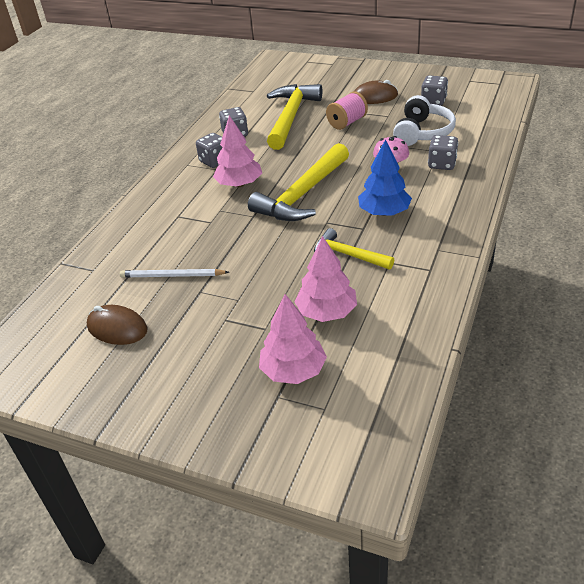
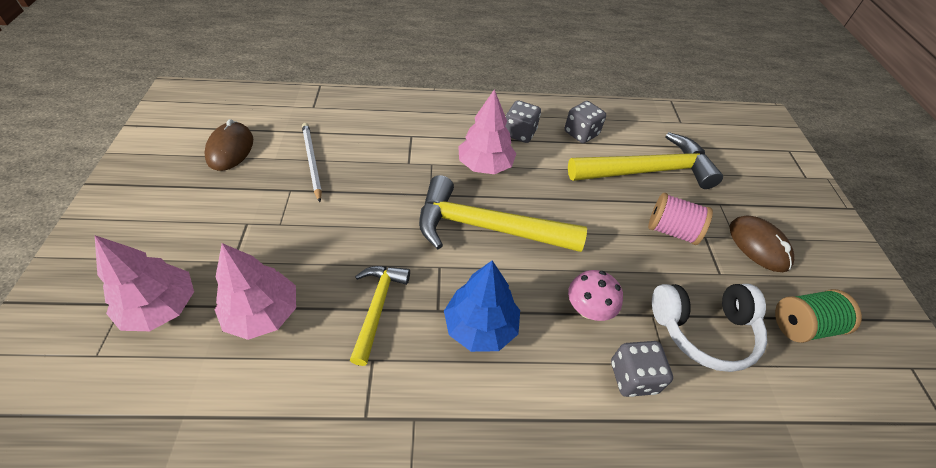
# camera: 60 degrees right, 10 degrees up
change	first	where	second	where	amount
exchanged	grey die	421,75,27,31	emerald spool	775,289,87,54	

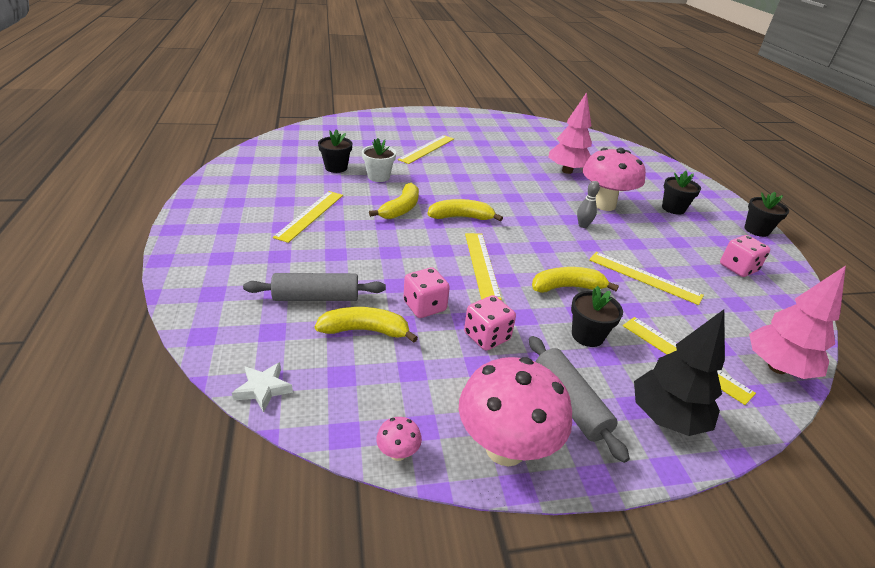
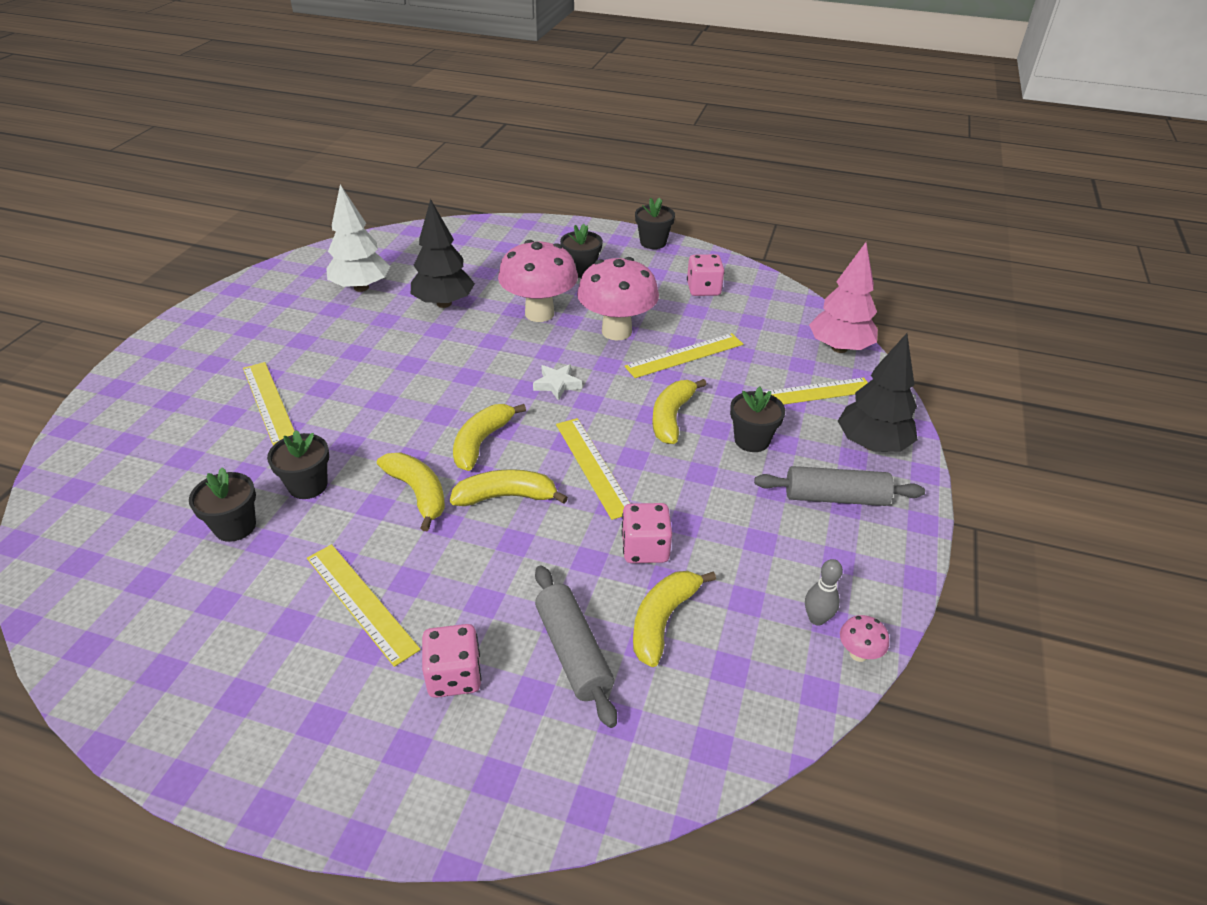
# camera: 60 degrees left, 5 degrees up
change	first	where	second	where	amount
relocated	pure white star	232,362,61,51		533,364,49,37	
spun	grey rolling pin	243,273,143,28		535,565,82,163	45 degrees counterclockwise
colour	pure white potted plant	362,138,34,44	ebony potted plant	267,430,62,69	
relocated	rosy fungus	459,357,113,110		577,257,82,84	
relocated	rosy die	464,295,52,56		422,624,59,74	
spun	bright yellow measuring stick	465,233,37,67		556,418,74,102	45 degrees clockwise
colour	rosy tree	548,92,44,82	ebony tree	411,199,64,109	
relocated	grey tenpin	577,181,23,47		805,559,38,67	
appeared			pure white tree	326,184,64,108	
appeared			bright yellow banana	450,469,118,37	

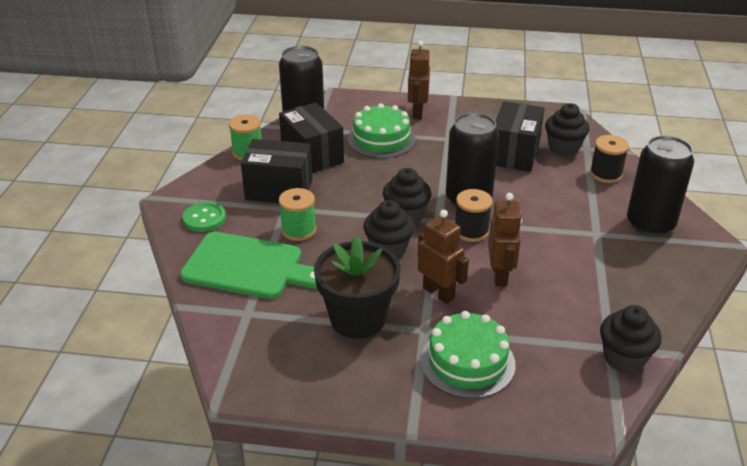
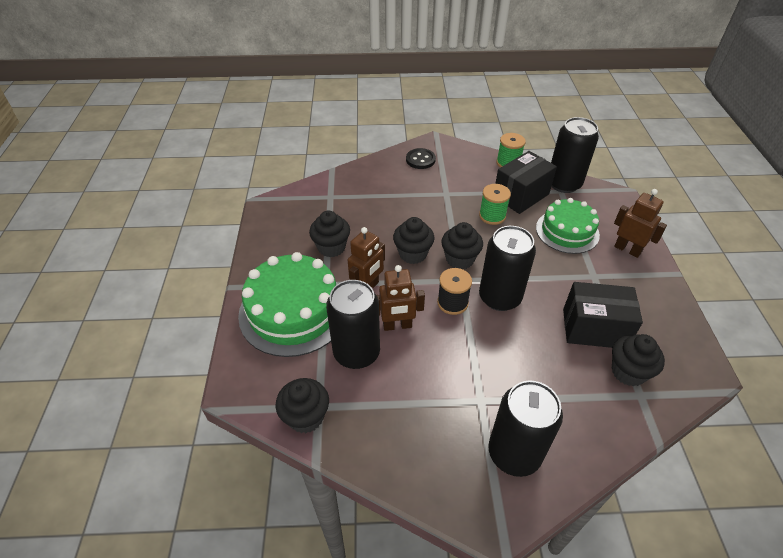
# camera: 80 degrees right, 10 degrees up
change	first	where	second	where	amount
missing	emerald cutting board	180,232,137,67			
colour	emerald shirt button	182,202,44,30	ebony shirt button	406,148,30,21	
missing	ebony box	241,139,72,64			
relocated	emerald spool	279,188,37,53		479,184,32,41	
exchanged	ebony potted plant	314,236,87,103	ebony muffin	309,211,41,46	
spun	russet robot	408,41,22,78		614,189,53,69	45 degrees clockwise
size	emerald layer cake	420,311,96,88		238,252,100,105	x1.53
missing	ebony spool	590,135,39,48			
appeared			ebony soda can	326,280,54,89	

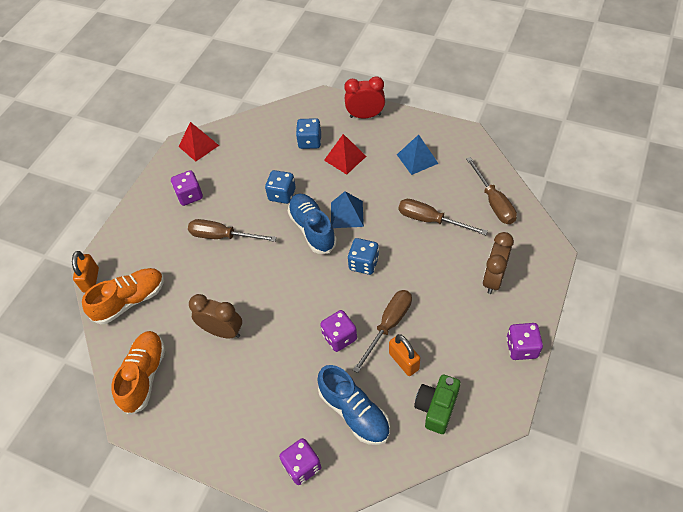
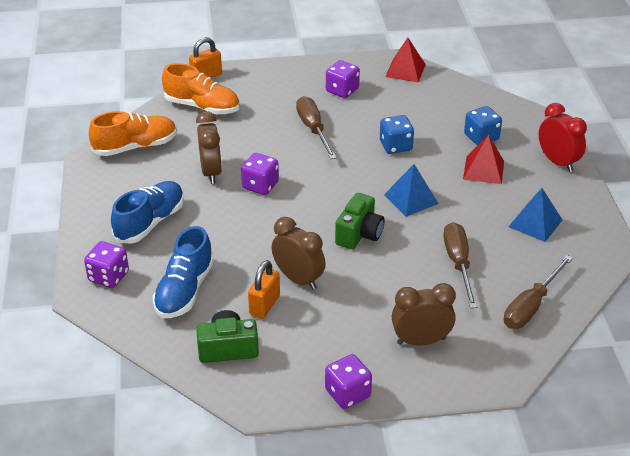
# camera: 55 degrees right, 15 degrees down
change	first	where	second	where	amount
relocated	blue lace-up shoe	288,193,49,61		111,181,73,63	
relocated	violet die	320,310,37,42		241,153,38,42	
exchanged	blue die	348,238,31,37	emerald photo camera	335,193,49,56	
exchanged	russet hand screwdriver	353,290,59,83	russet alarm clock	272,217,54,73	

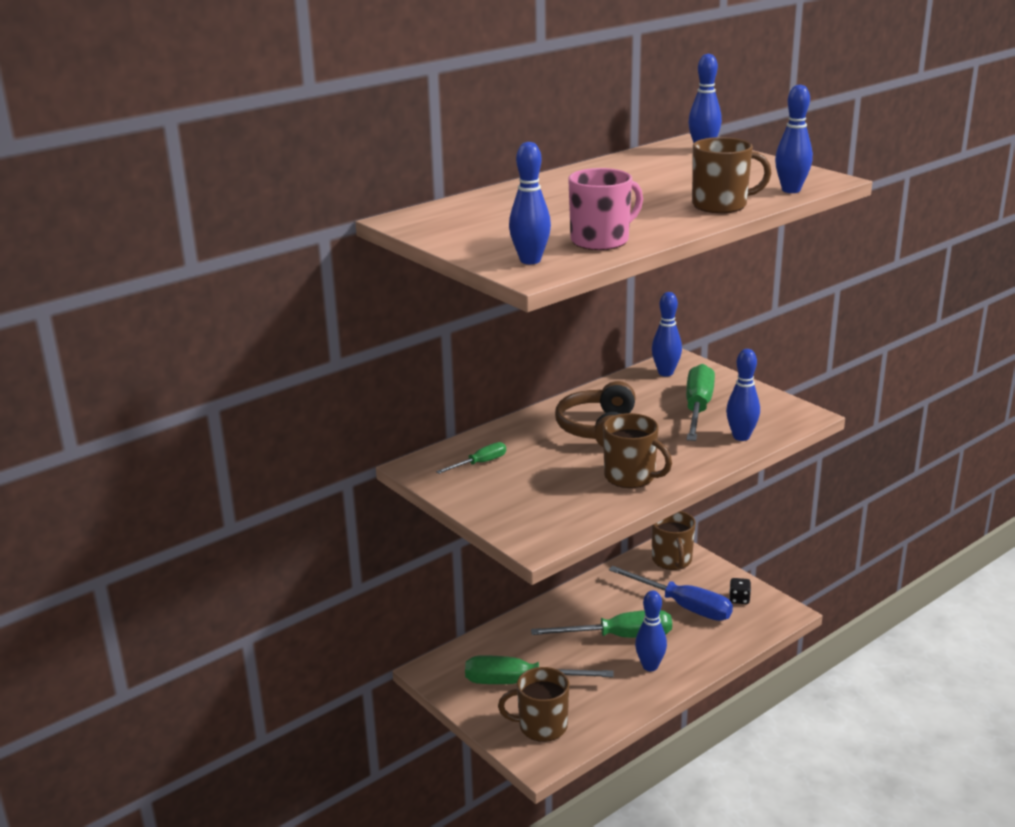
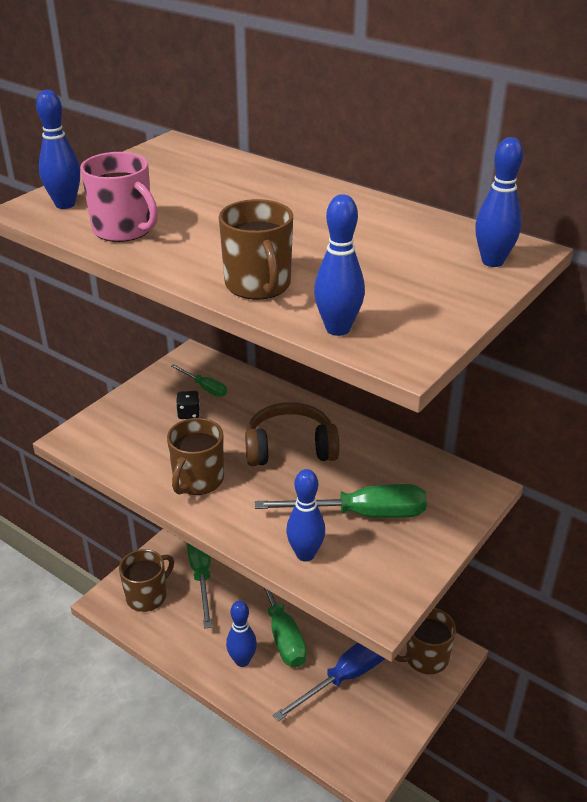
# camera: 75 degrees right, 10 degrees up
change	first	where	second	where	amount
spun	russet coffee mug	498,667,71,75		119,549,55,63	60 degrees clockwise
spun	blue hand screwdriver	609,566,124,55		273,642,112,79	150 degrees counterclockwise
missing	blue tenpin	652,292,30,84			
relocated	ebony die	729,578,22,26		176,391,24,28	

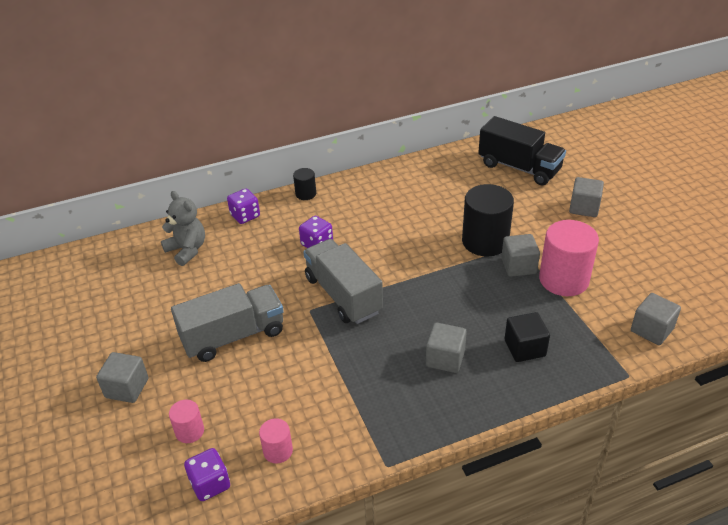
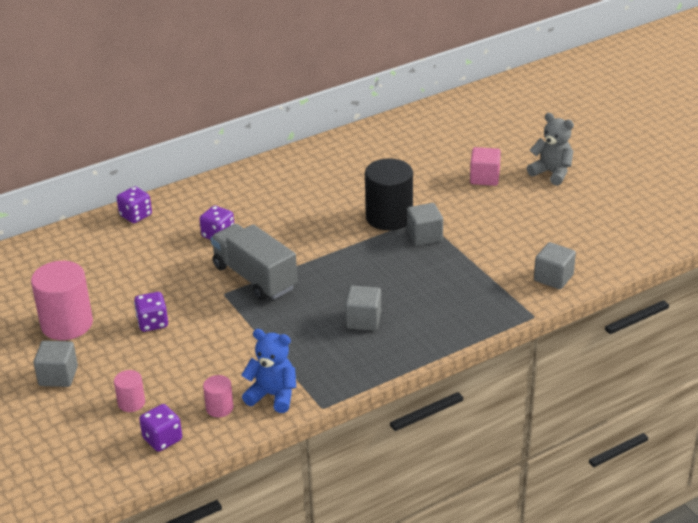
# camera: 10 degrees left, 5 degrees down
change	first	where	second	where	amount
relocated	grey teddy	161,191,44,75		527,113,47,73	
exchanged	grey toy truck	171,283,113,79	violet die	134,292,34,40	
missing	ebony cylinder shape	293,168,23,32			
missing	ebony toy truck	478,116,88,69			
missing	ebony cube	505,312,45,50			
relocated	rosy cylinder shape	539,220,60,76		31,261,62,79	
colour	grey cube	569,177,35,40	rosy cube	470,147,31,39	
appeared			blue teddy	241,329,55,84	

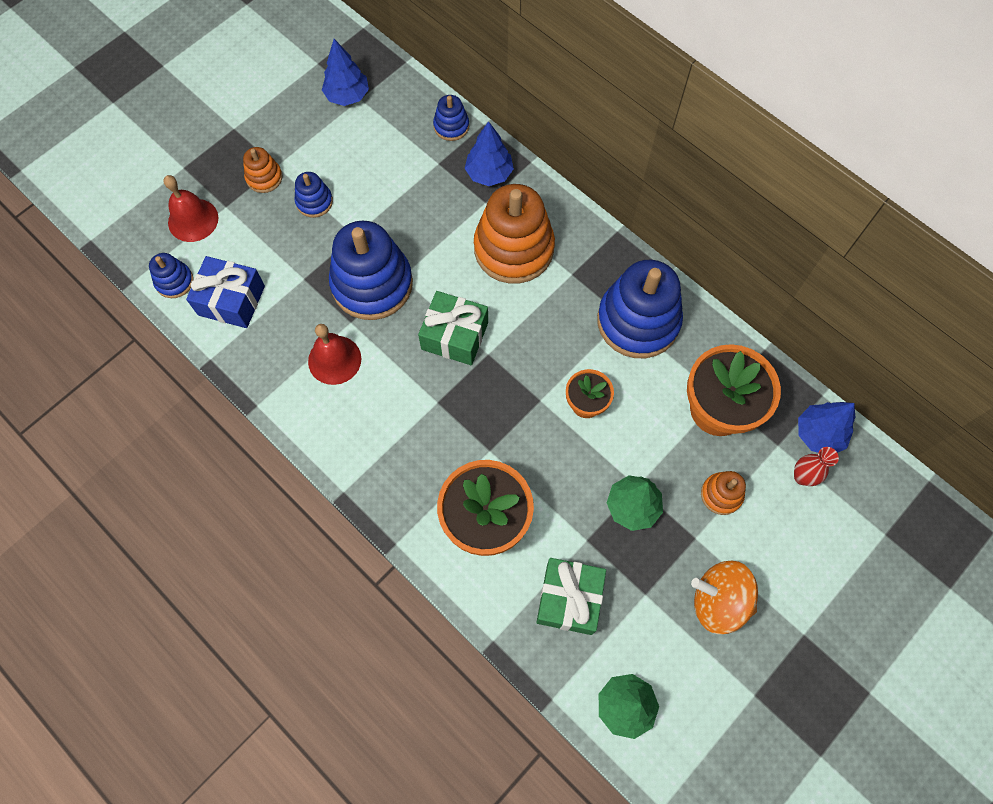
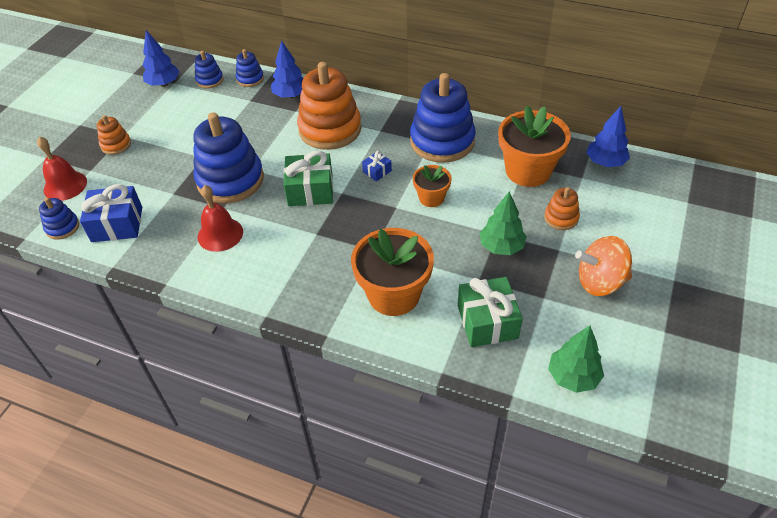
# camera: 20 degrees left, 20 degrees down
change	first	where	second	where	amount
relocated	blue stacking rings	294,172,39,46		195,51,28,37	
missing	red tall vase	794,447,45,39			
appeared			blue present	362,151,30,30	

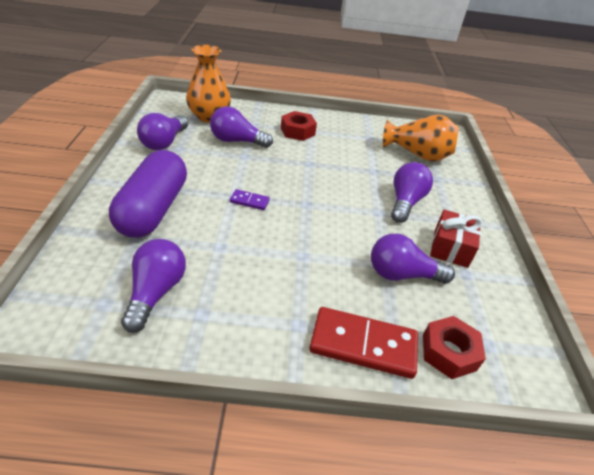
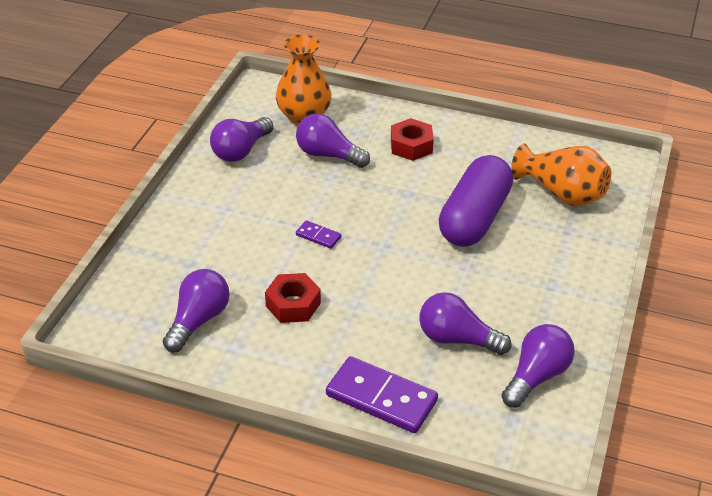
# camera: 20 degrees right, 0 degrees up
change	first	where	second	where	amount
relocated	violet pill shape	109,150,78,88		439,155,74,92	
colour	red domino tile	309,307,109,72	violet domino tile	326,356,112,77	
relocated	violet lightbulb	391,162,42,61		501,324,74,84	
relocated	red nut	423,316,63,63		265,273,56,50	
missing	red present	430,209,52,59			

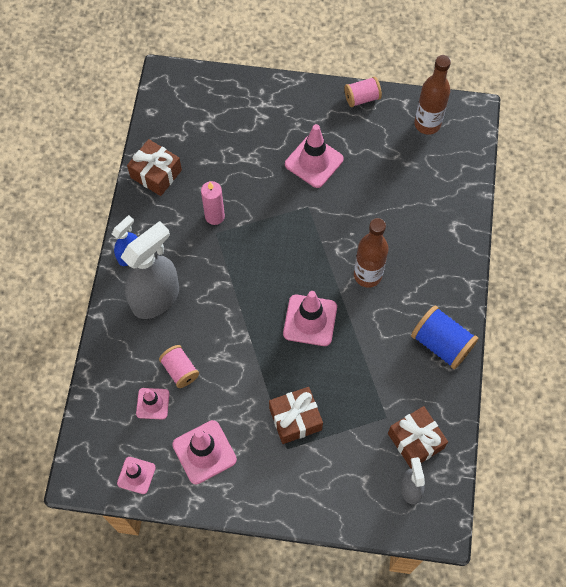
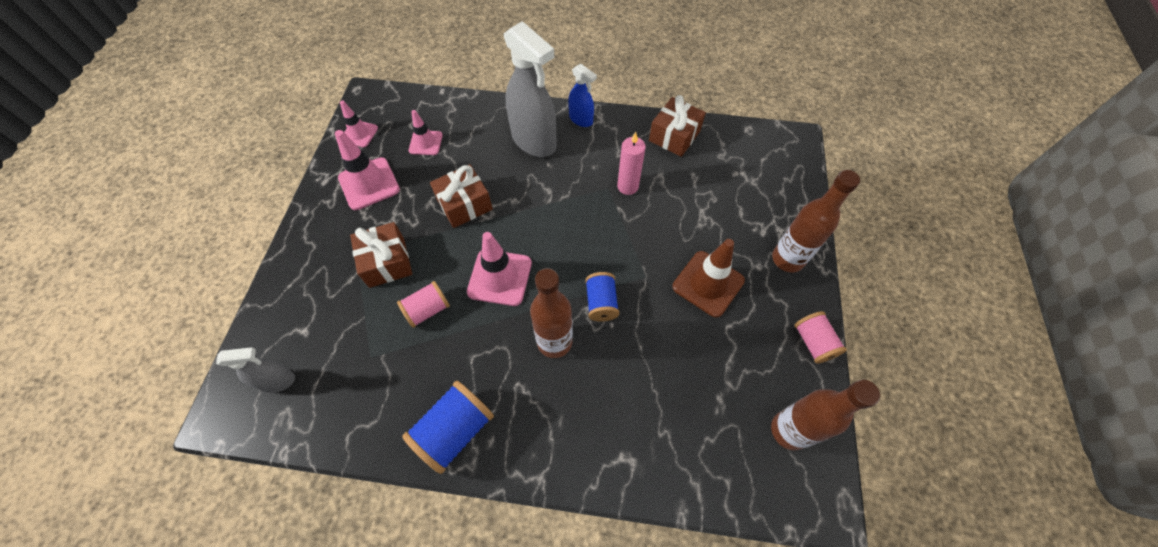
# camera: 90 degrees right, 5 degrees down
change	first	where	second	where	amount
relocated	rosy spool	159,345,40,43		397,281,53,47	
colour	rosy traffic cone	285,124,59,64	russet traffic cone	672,239,73,78	
relocated	russet present	388,406,60,62		430,164,63,64	
appeared			blue spool	585,272,34,50	
appeared			russet drink bottle	772,170,88,102	

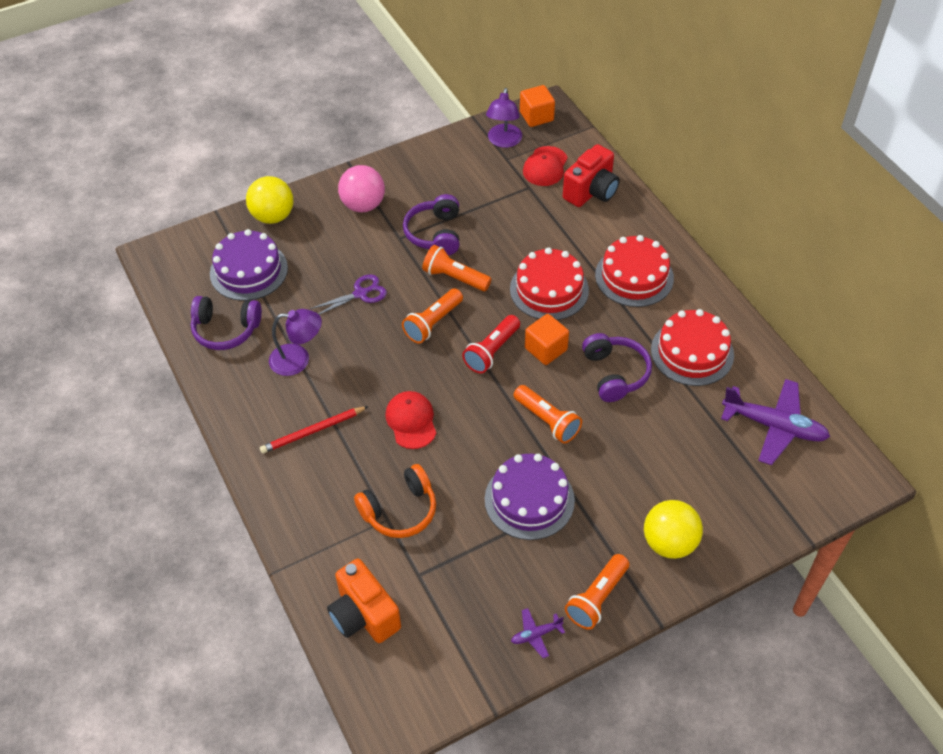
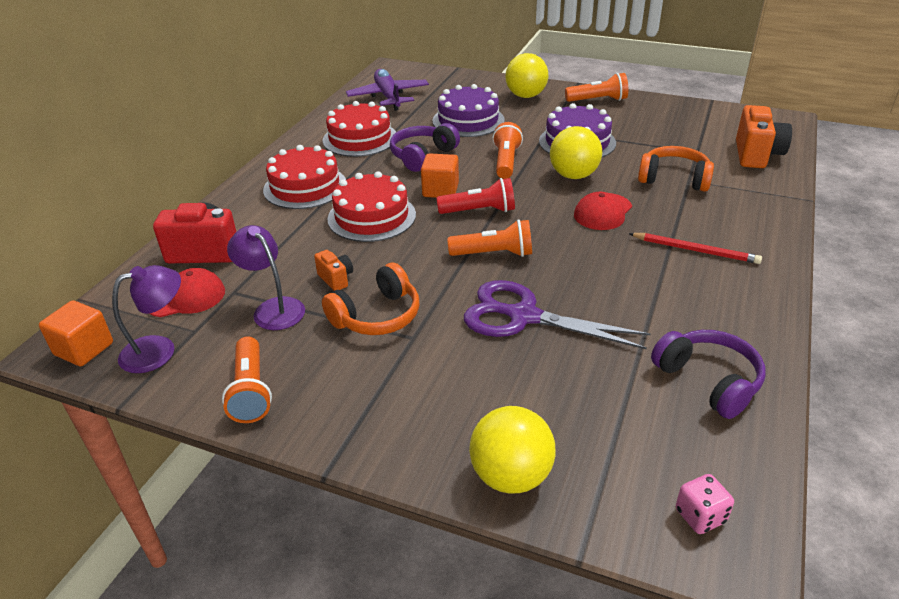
# camera: 130 degrees left, 15 degrees down
change	first	where	second	where	amount
relocated	violet layer cake	210,229,78,72		432,84,73,53	
relocated	violet reading lamp	269,309,53,67		227,225,78,105	
size	violet scissors	310,274,77,41		464,280,187,69	x1.72
missing	rosy ball	338,165,47,47			
colour	violet over-ear headphones	403,194,56,61	bright orange over-ear headphones	322,263,97,72	
relocated	bright orange torch	422,245,70,46		222,336,50,87	
missing	violet plane	511,608,54,50			
appeared			bright orange photo camera	314,250,39,41	
appeared			bright yellow ball	550,126,52,53	
appeared			rosy die	676,474,58,60	

